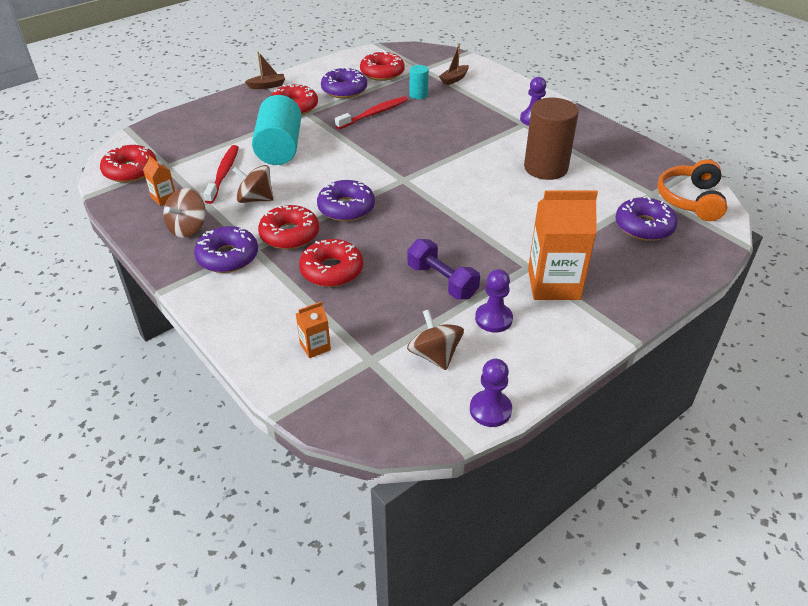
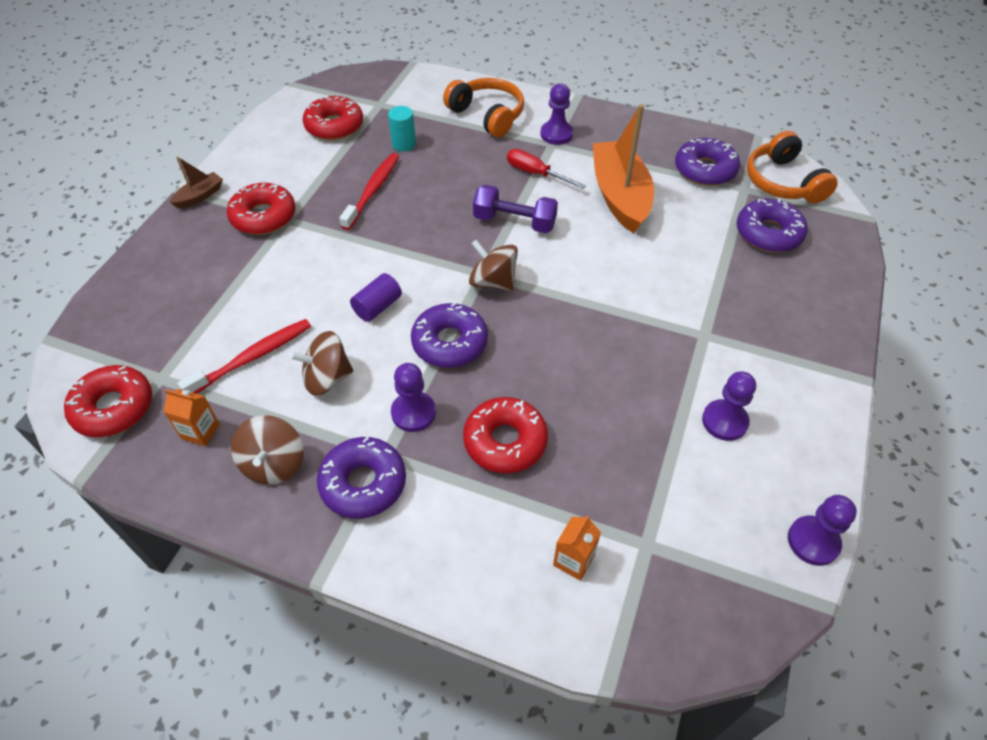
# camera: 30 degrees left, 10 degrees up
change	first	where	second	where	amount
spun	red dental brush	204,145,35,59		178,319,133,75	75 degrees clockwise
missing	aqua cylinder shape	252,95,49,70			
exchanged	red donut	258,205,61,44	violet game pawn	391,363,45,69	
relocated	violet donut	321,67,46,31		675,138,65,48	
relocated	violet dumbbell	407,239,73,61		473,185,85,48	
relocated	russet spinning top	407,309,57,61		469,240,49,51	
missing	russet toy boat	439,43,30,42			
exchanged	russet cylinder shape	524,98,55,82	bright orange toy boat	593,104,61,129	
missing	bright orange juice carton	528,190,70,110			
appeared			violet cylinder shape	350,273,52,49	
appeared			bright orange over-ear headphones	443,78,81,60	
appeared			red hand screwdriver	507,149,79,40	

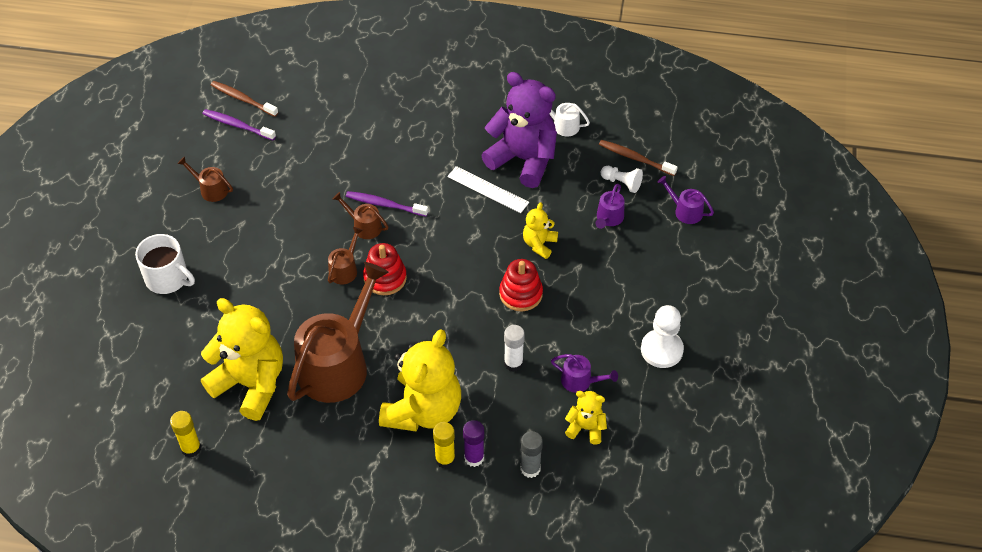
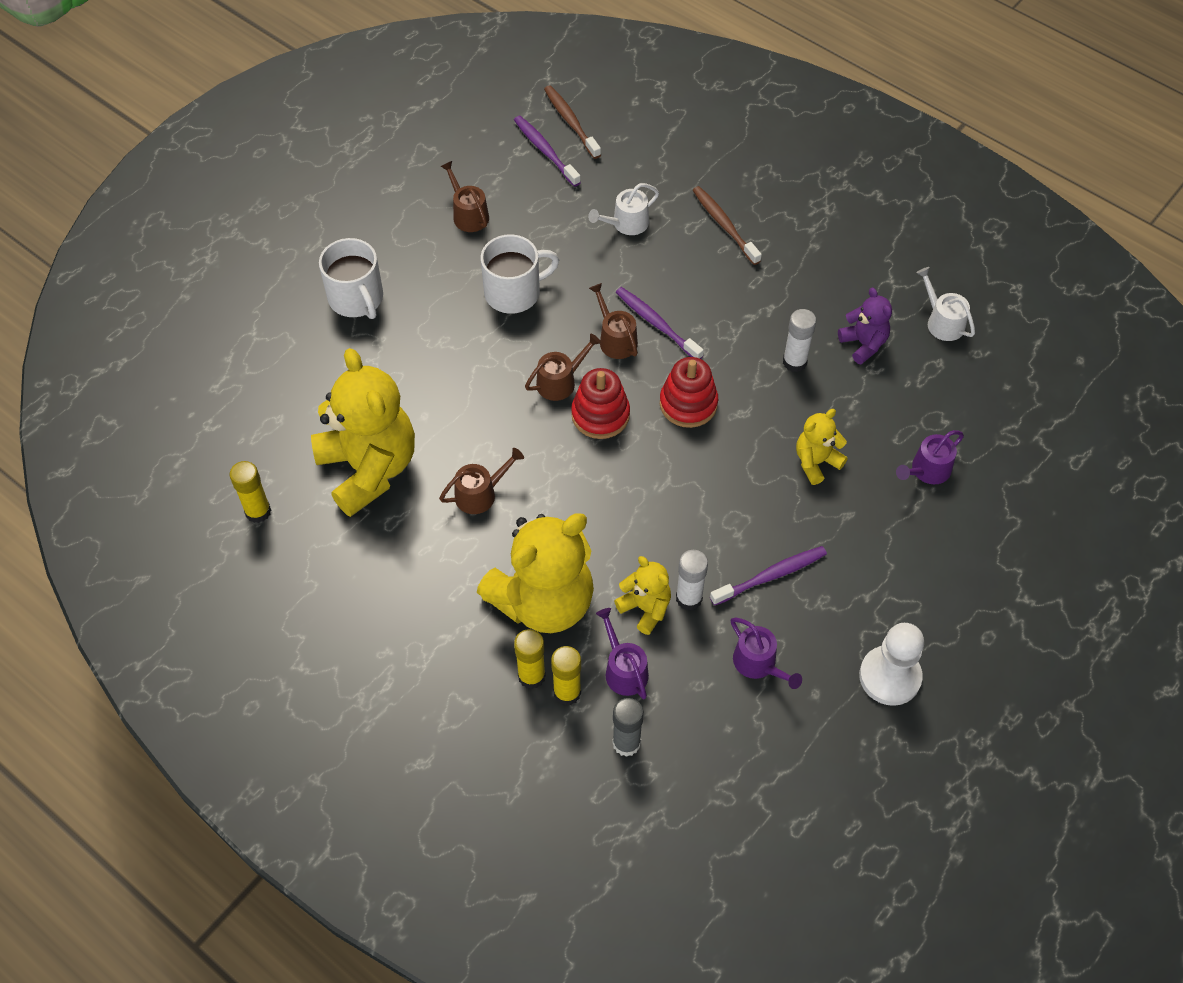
# camera: 30 degrees right, 5 degrees up
change	first	where	second	where	amount
size	russet watering pot	287,262,102,141		439,448,85,66	x0.43
exchanged	pure white measuring stick	447,166,82,47	pure white glue	783,309,33,63	
colour	violet glue	463,420,21,47	bright yellow glue	551,646,30,59	
size	violet teddy	481,72,76,116		838,288,54,76	x0.48
relocated	red stacking rings	499,259,44,52		660,357,58,71	
relocated	bright yellow teddy	565,391,42,53		614,556,57,79	
relocated	russet dental brush	599,140,79,36		692,186,70,79	
missing	pure white game pawn	601,166,42,27			
relocated	violet watering pot	657,176,57,48		596,608,53,91	
appeared			pure white coffee mug	481,234,78,80	
appeared			pure white watering pot	588,183,71,52	
appeared			violet dental brush	710,546,117,60	

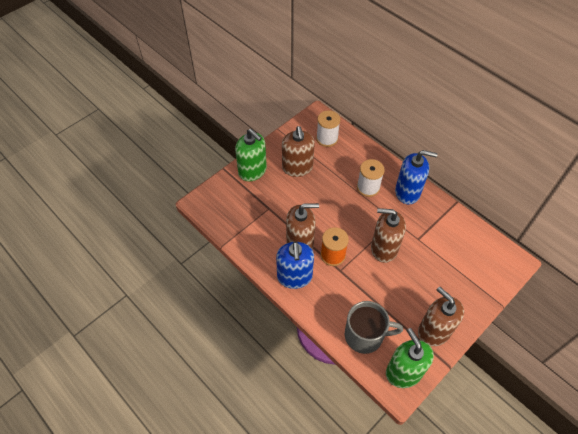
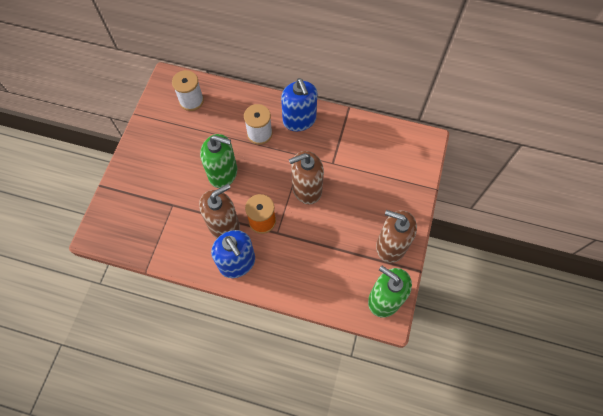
# camera: 30 degrees left, 10 degrees up
change	first	where	second	where	amount
relocated	emerald soap dispenser	235,129,32,52		200,134,37,54	
missing	russet soap dispenser	282,126,33,51			
missing	grey coffee mug	345,301,58,53			
spun	blue soap dispenser	395,150,43,54		281,78,36,53	90 degrees clockwise

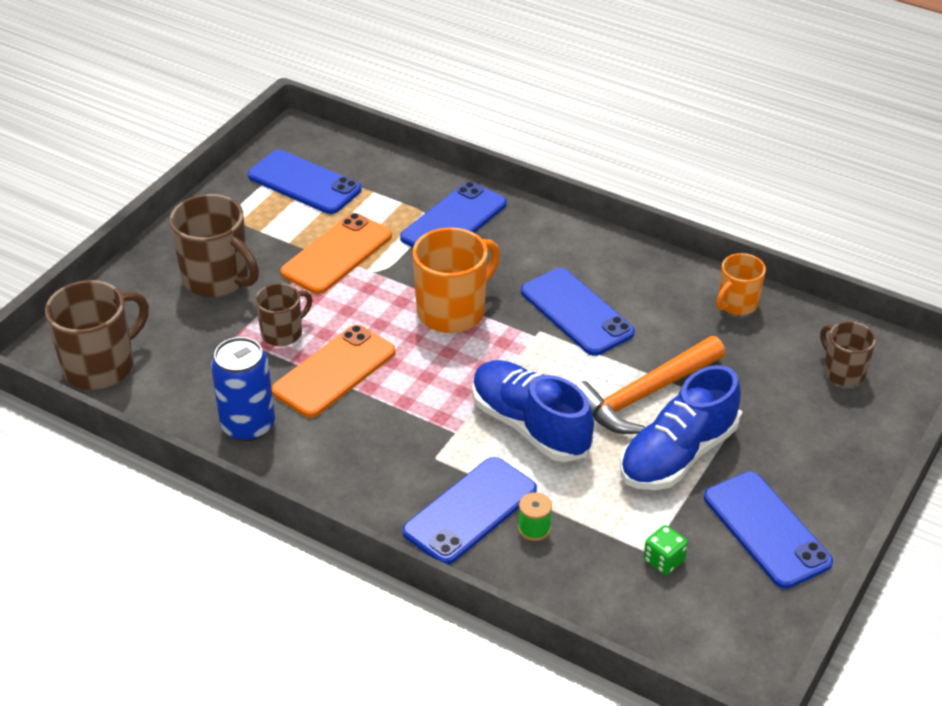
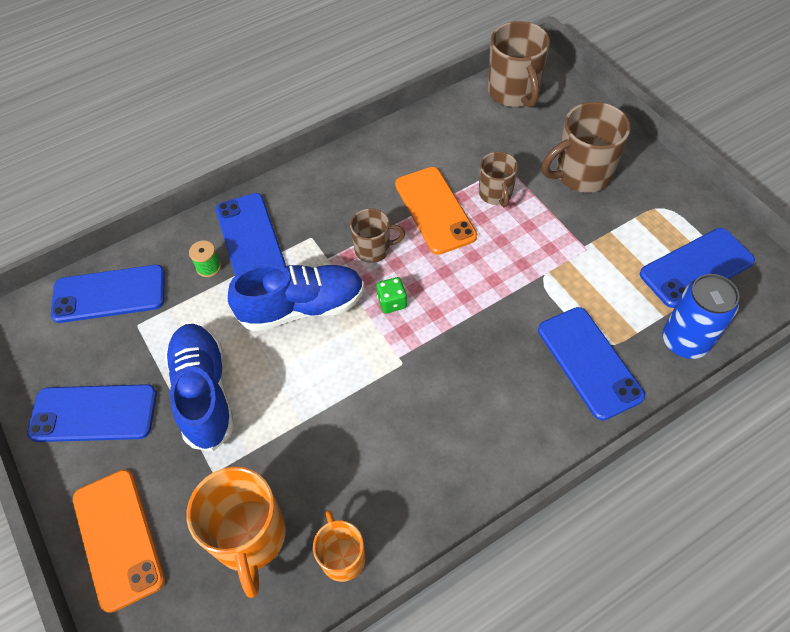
# camera: 120 degrees right, 15 degrees up
change	first	where	second	where	amount
relocated	blue soda can	211,337,64,104		662,274,77,85	
relocated	bright orange phone	280,213,112,81		73,470,92,143	
relocated	bright orange coffee mug	413,227,87,106		187,467,99,131	
relocated	blue phone	521,268,114,88		51,265,114,58	
missing	bright orange claw hammer	576,336,149,98			
relocated	emerald die	644,525,44,50		376,277,31,36	
relocated	russet coffee mug	820,321,56,65		350,208,55,55	

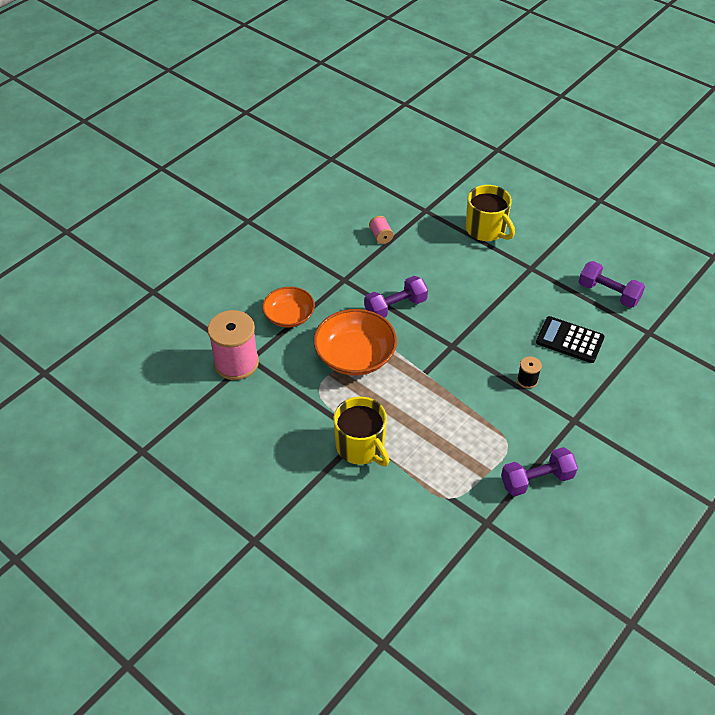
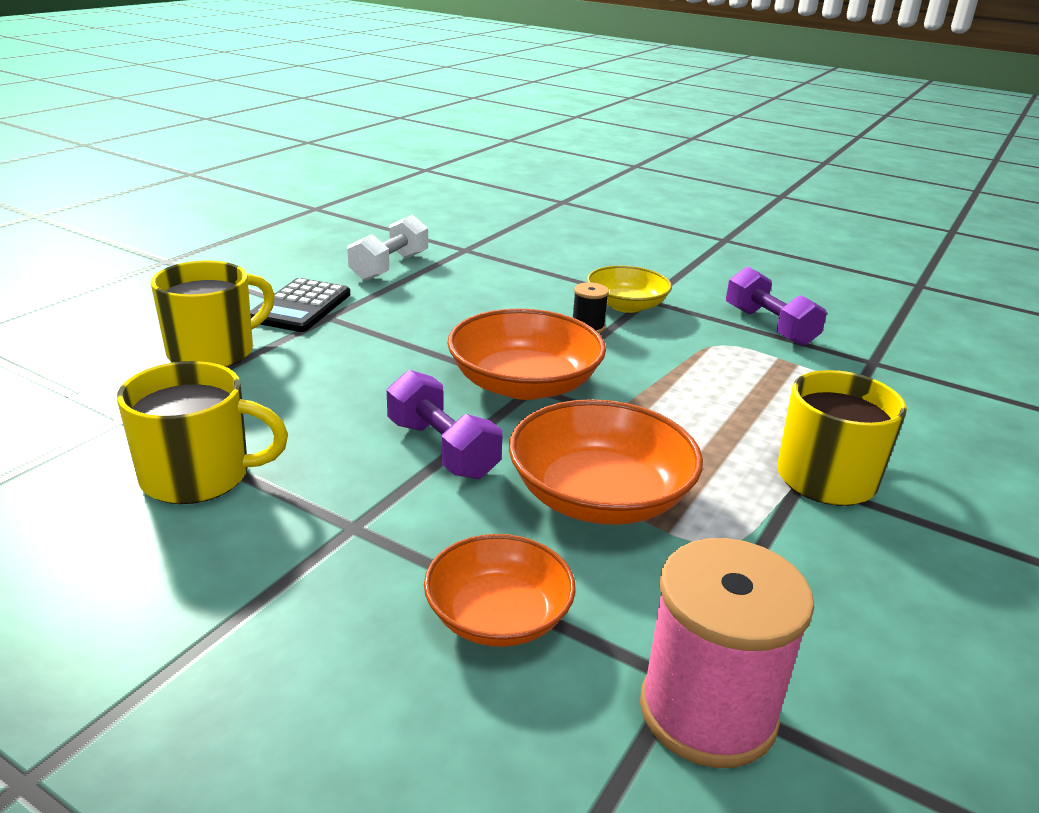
# camera: 100 degrees left, 20 degrees down
change	first	where	second	where	amount
exchanged	rosy spool	369,216,25,28	bright yellow coffee mug	117,361,171,143	
relocated	ebony calculator	536,316,69,47		250,278,100,54	
colour	violet dumbbell	579,261,66,47	pure white dumbbell	347,215,81,66	
appeared			bright orange bowl	447,308,159,92	
appeared			bright yellow bowl	587,266,85,47	

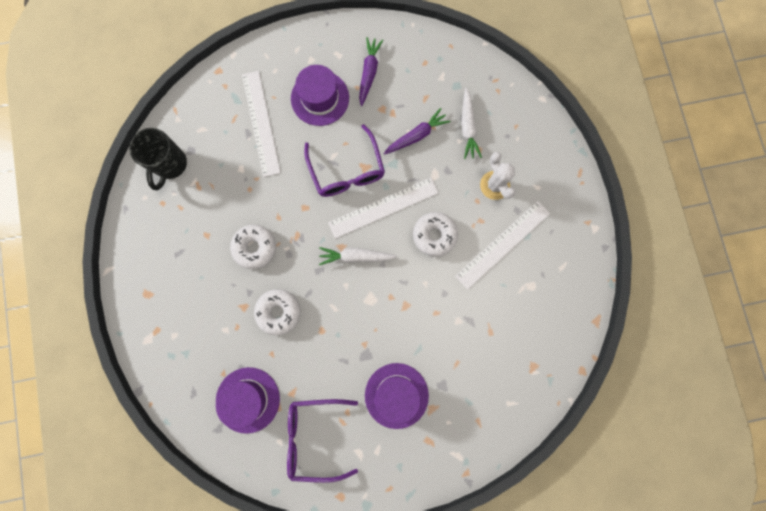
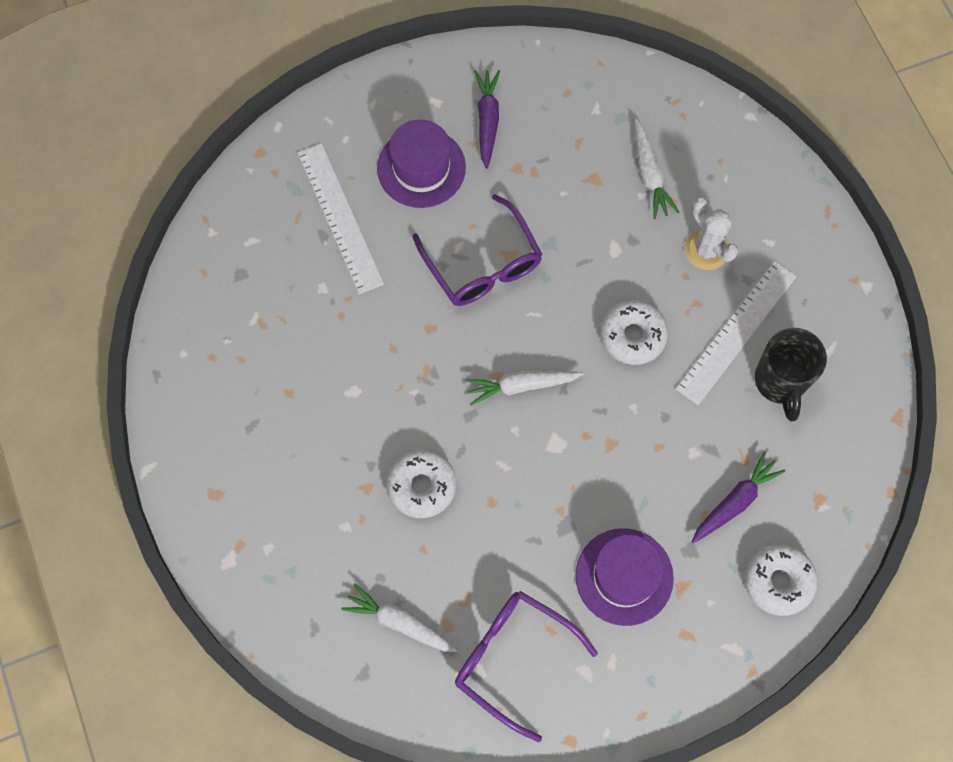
# camera: 10 degrees left, 10 degrees down
change	first	where	second	where	amount
relocated	ebony coffee mug	129,128,58,62		755,328,72,93	
exchanged	violet tall hat	216,367,64,67	pure white toy carrot	341,583,118,70	
relocated	pure white donut	230,224,46,45		745,544,73,72	
spun	violet eyeglasses	287,399,71,84		455,591,143,151	45 degrees clockwise
missing	pure white measuring stick	328,178,111,61			
relocated	violet toy carrot	384,108,67,47		692,451,94,92	

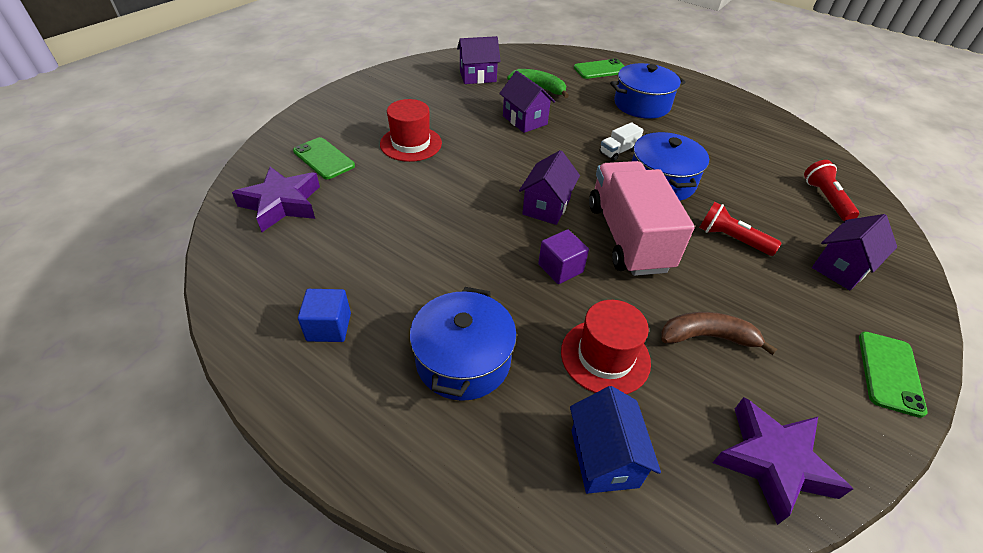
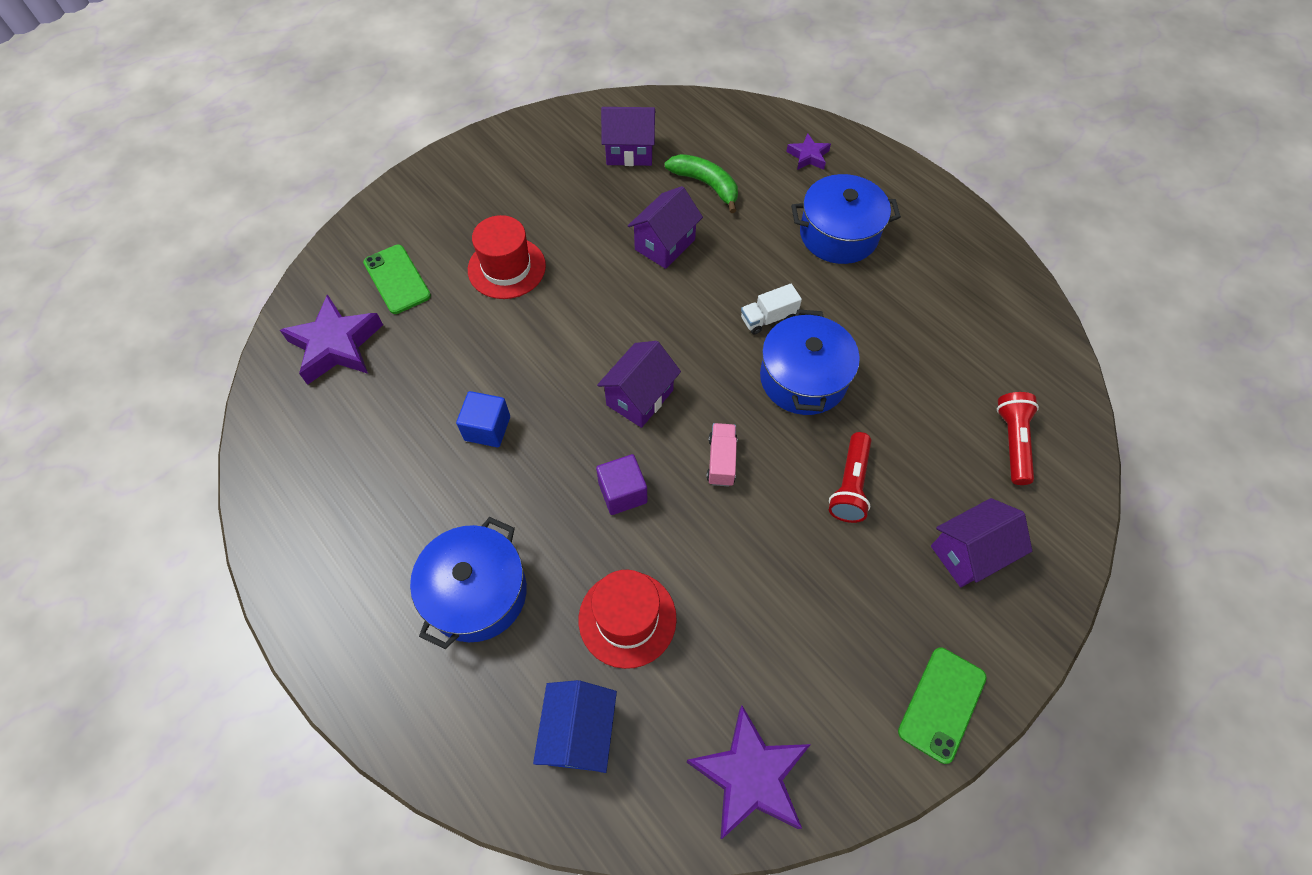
# camera: 15 degrees right, 15 degrees up
change	first	where	second	where	amount
relocated	blue cube	298,289,53,53		456,391,54,56	
spun	violet cottage	499,71,56,62		628,186,75,83	60 degrees clockwise
exchanged	emerald phone	574,59,51,20	violet star	786,133,45,37	
size	rosy toy truck	589,161,106,115		706,423,31,63	x0.41
missing	russet banana	661,312,116,43			
spun	red torch	699,202,82,54		829,432,42,91	120 degrees counterclockwise

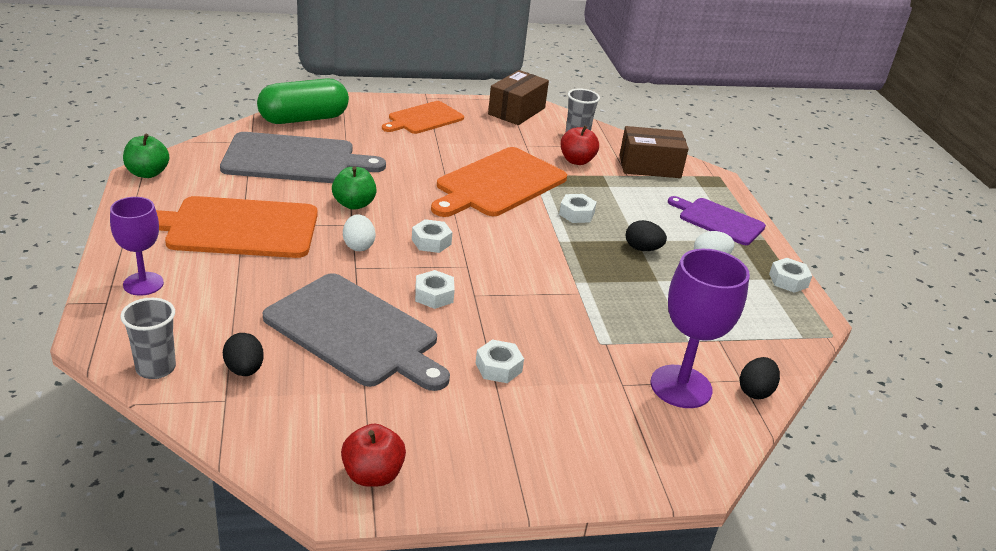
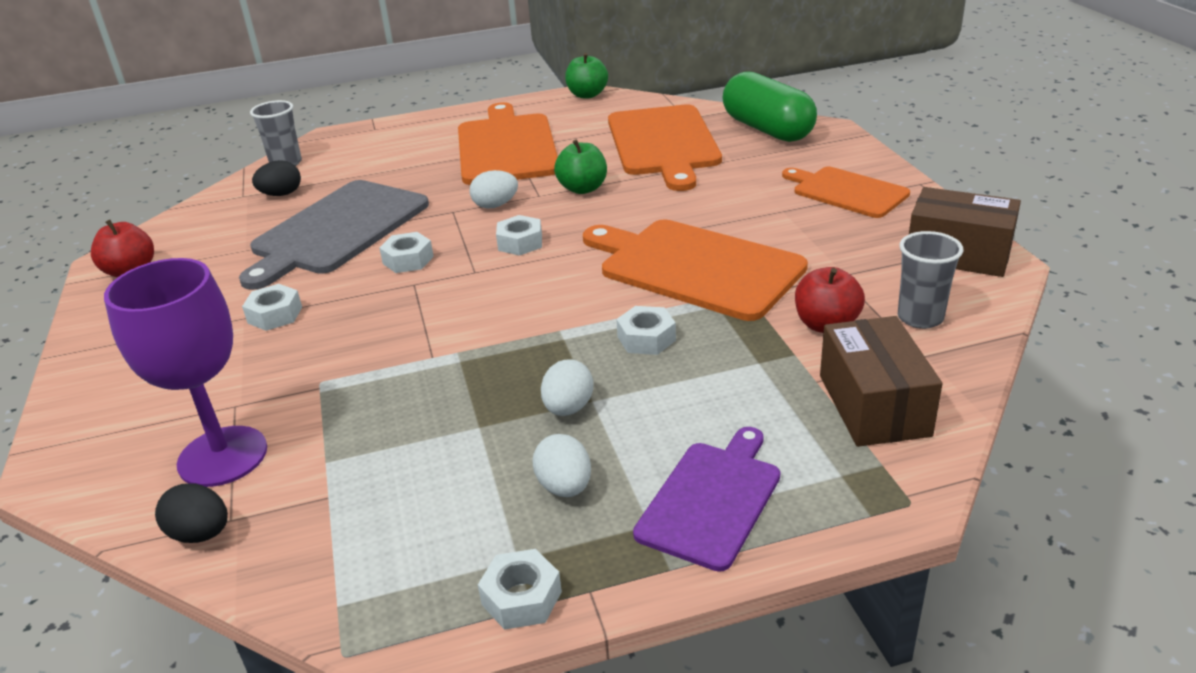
# camera: 90 degrees right, 0 degrees up
change	first	where	second	where	amount
missing	violet goblet	110,197,54,98			
colour	grey cutting board	220,132,166,51	bright orange cutting board	608,104,114,87	
colour	ebony egg	626,220,41,31	pure white egg	541,359,52,57	

